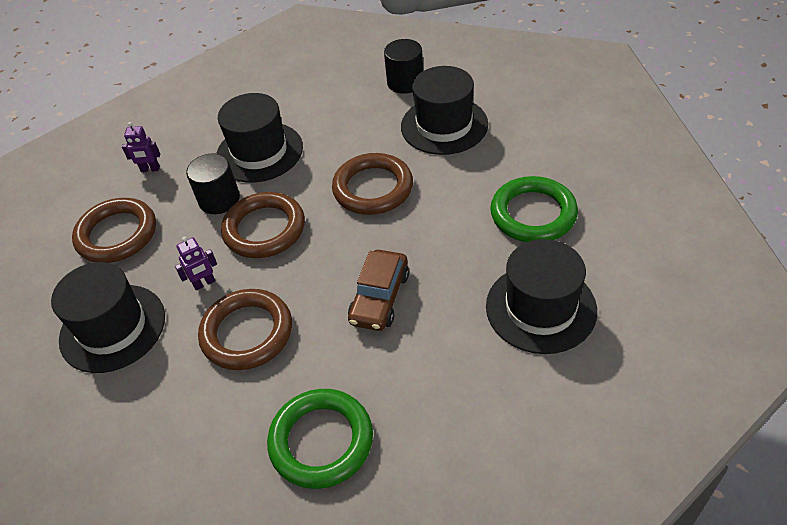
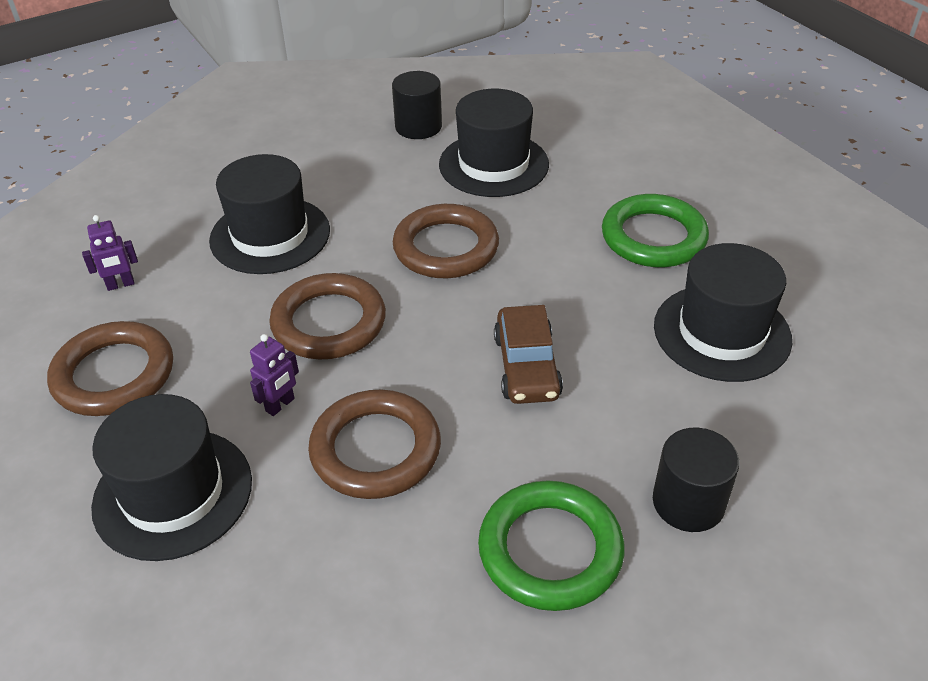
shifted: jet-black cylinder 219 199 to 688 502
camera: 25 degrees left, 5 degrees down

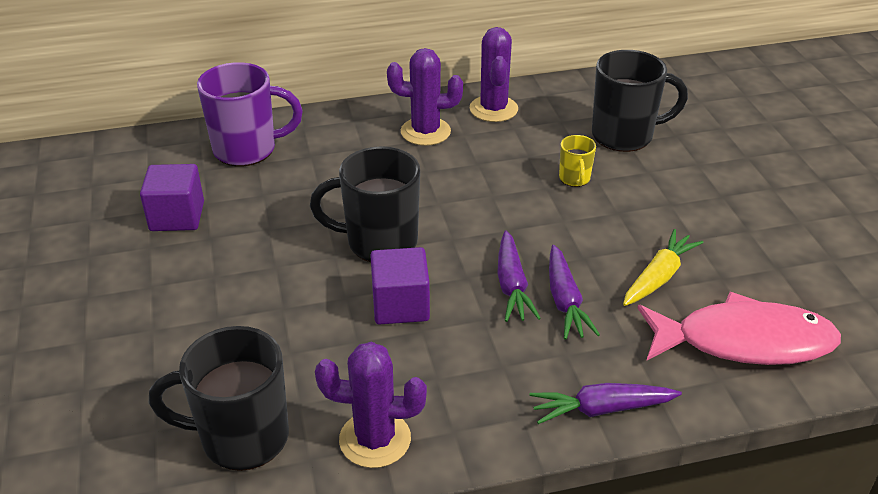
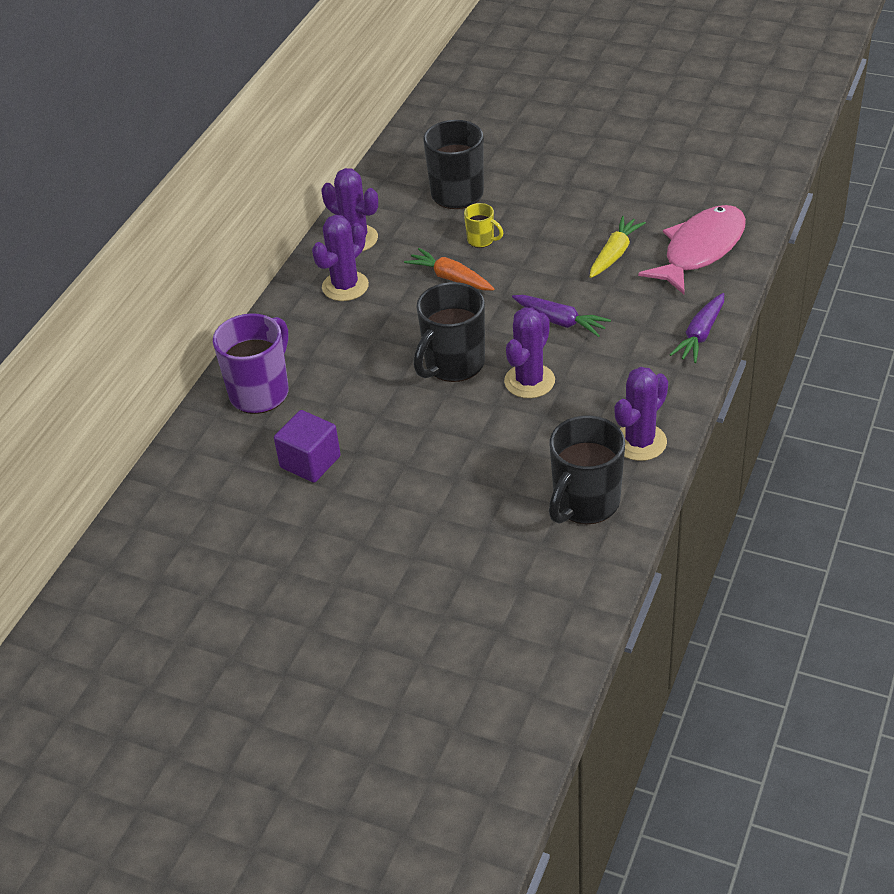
gone: royal purple carrot 565 301
new: orange carrot 450 278
swapped: royal purple block 400 305 to royal purple cactus 529 381
rotated: bright yellow carrot 659 277 = 614 254 45 degrees clockwise
camera: 50 degrees left, 5 degrees up

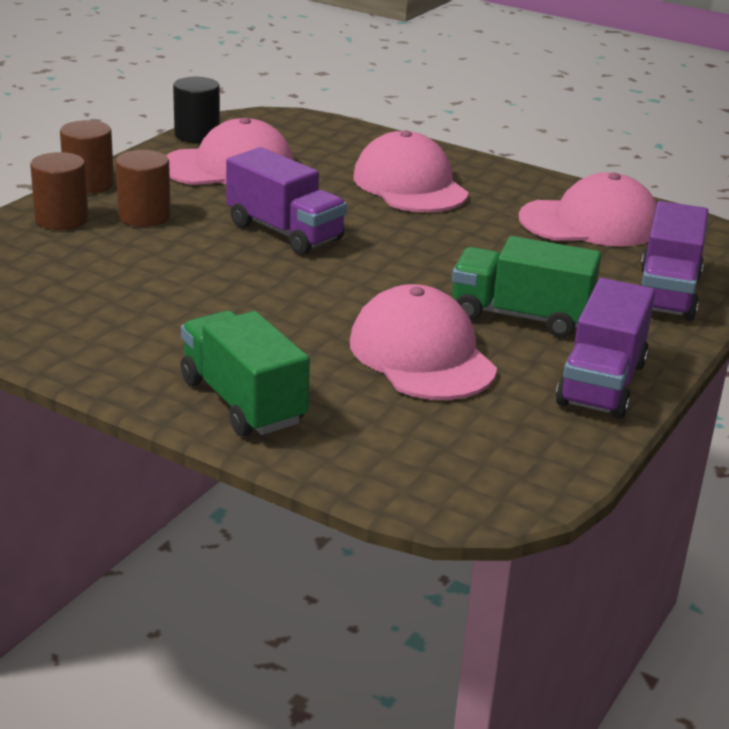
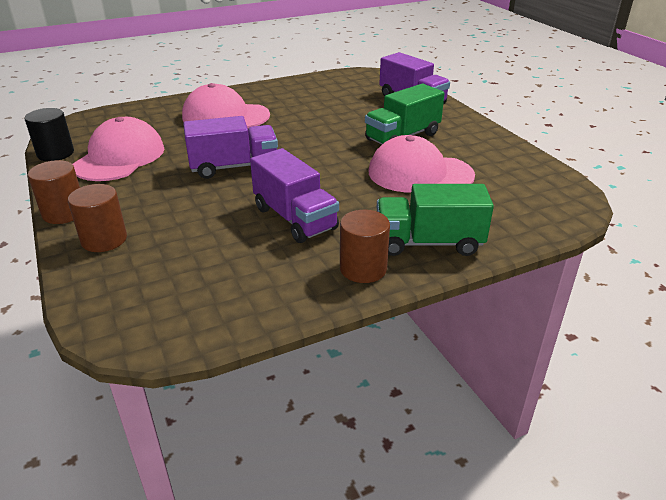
gone: rosy peaked cap 590 223
shifted: russet cylinder 144 216 to 363 269; royal purple lorry 601 383 to 294 218
camera: 55 degrees left, 5 degrees up

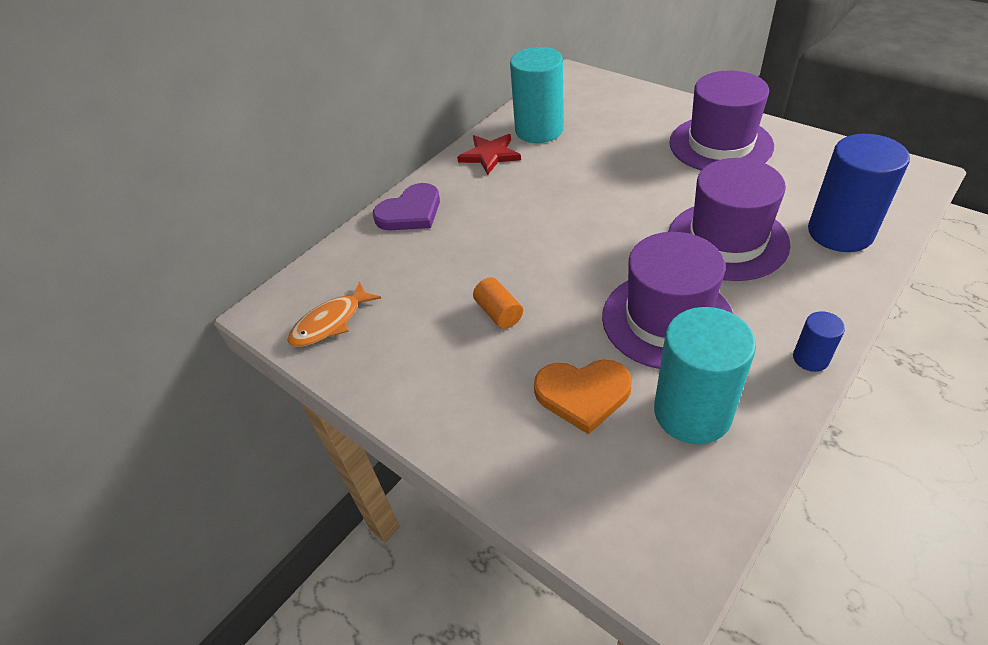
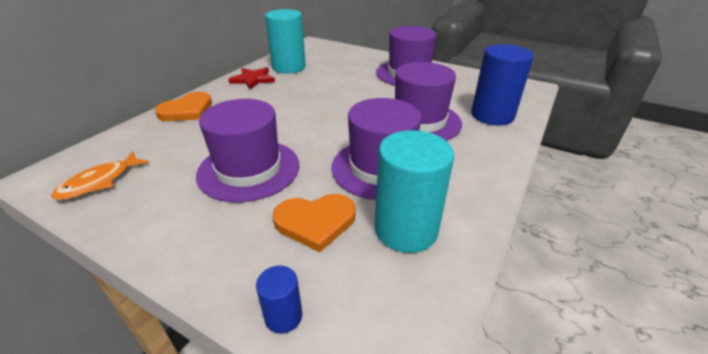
shifted: cobalt cylinder 810 358 to 283 316
swapped: orange cylinder 499 313 to royal purple hat 249 169
repainted: royal purple love heart 410 212 to orange love heart 187 110
camera: 15 degrees left, 10 degrees down

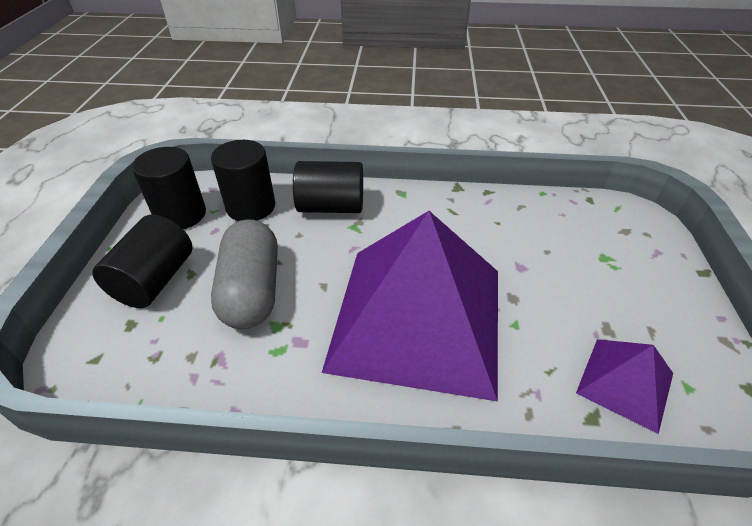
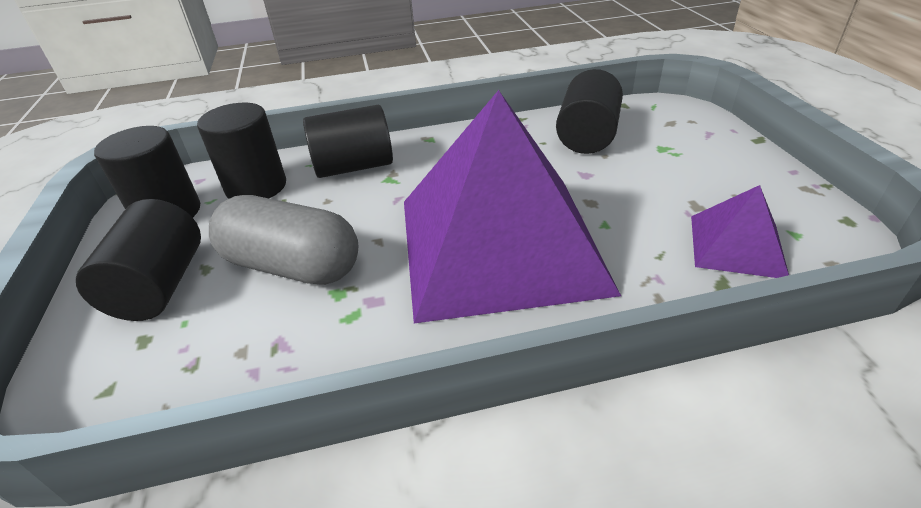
new: jet-black cylinder 587 136
rotated: gray pill 251 290 = 292 266 45 degrees counterclockwise
camera: 15 degrees left, 5 degrees down

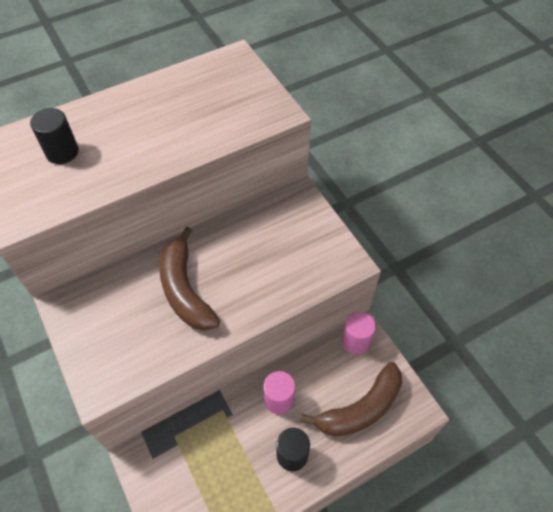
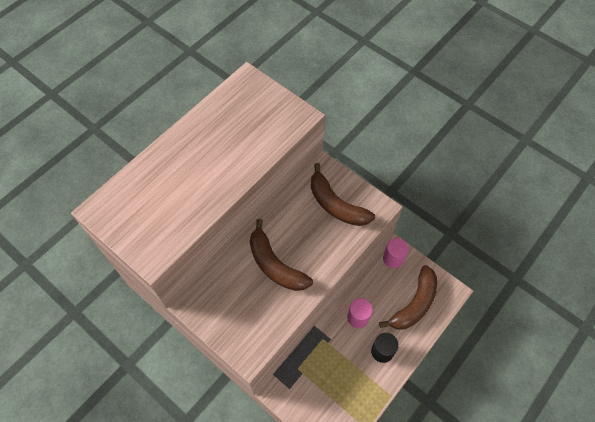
gone: jet-black cylinder 62 152
new: russet toy banana 336 204
camera: 20 degrees left, 5 degrees up

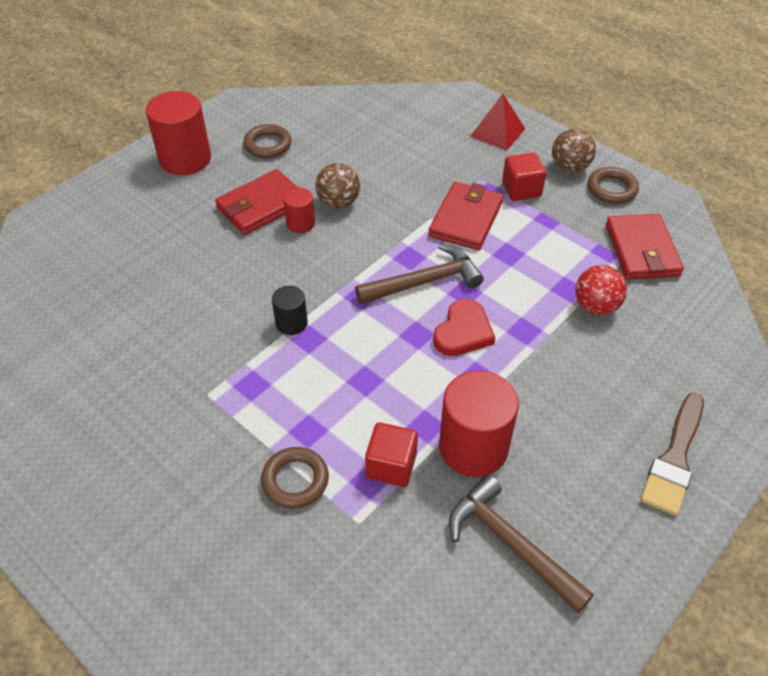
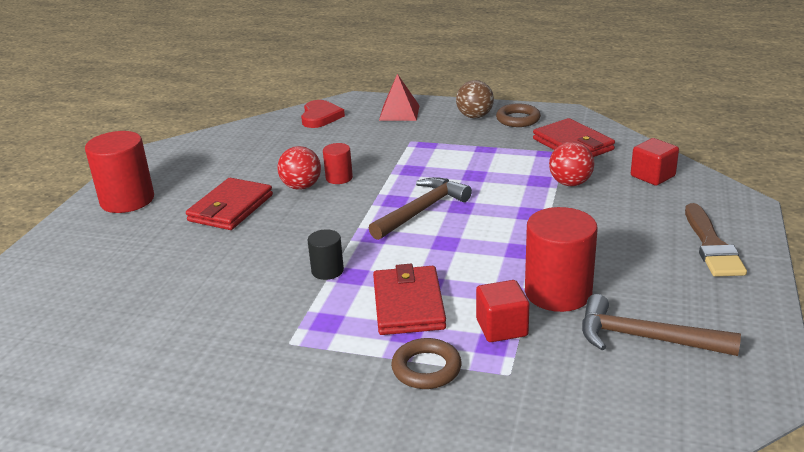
gone: russet torus 268 145
shifted: crimson cylinder 300 223 to 339 178; crimson billfold 466 219 to 408 304; crimson love heart 463 332 to 320 117; crimson block 521 189 to 652 176
repainted: russet play ball 338 202 to crimson play ball 301 187
camera: 25 degrees left, 20 degrees down

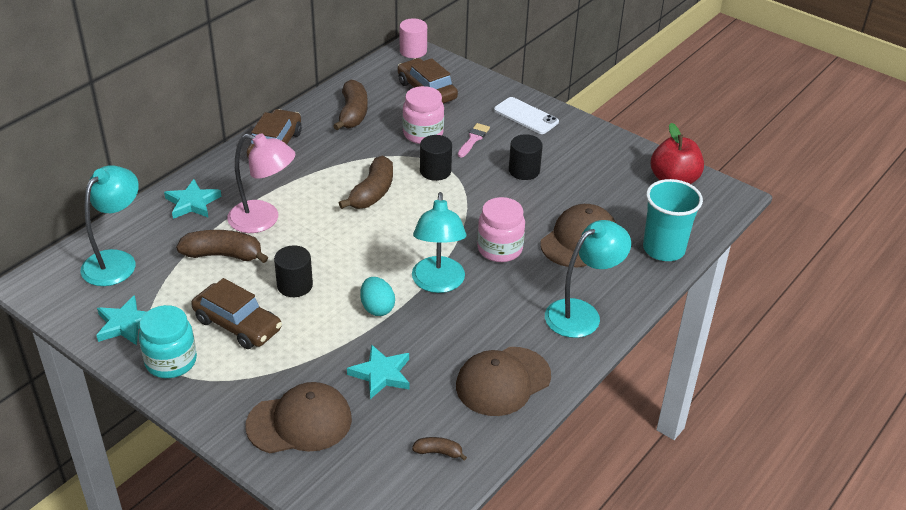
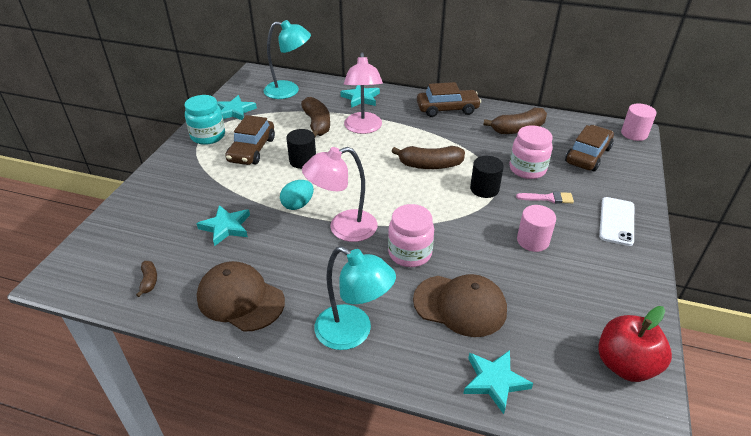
gone: russet peaked cap 299 422
swapped: turquoise tumbler 663 249 to turquoise five-pointed star 494 381
repainted: turquoise desk lamp 438 283 to rosy desk lamp 343 228; jet-black cylinder 524 170 to rosy cylinder 532 241
camera: 70 degrees right, 0 degrees up

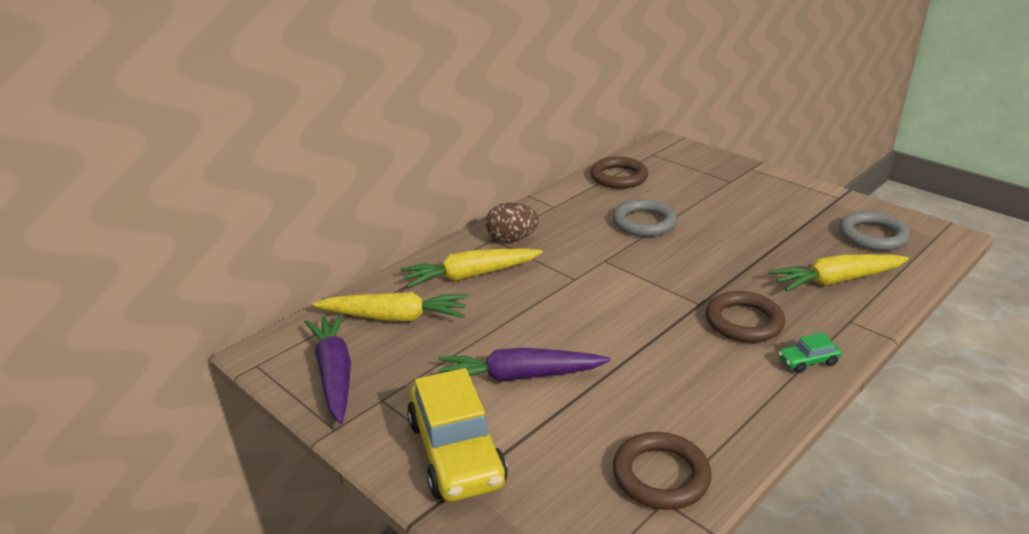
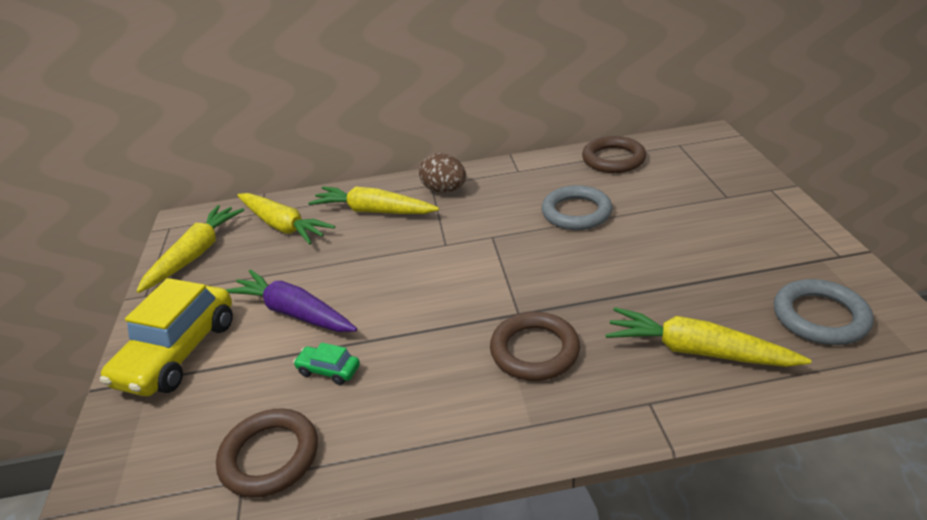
shifted: emerald toy car 808 362 to 329 370
repainted: royal purple carrot 334 374 to bright yellow carrot 196 254
camera: 40 degrees right, 5 degrees up

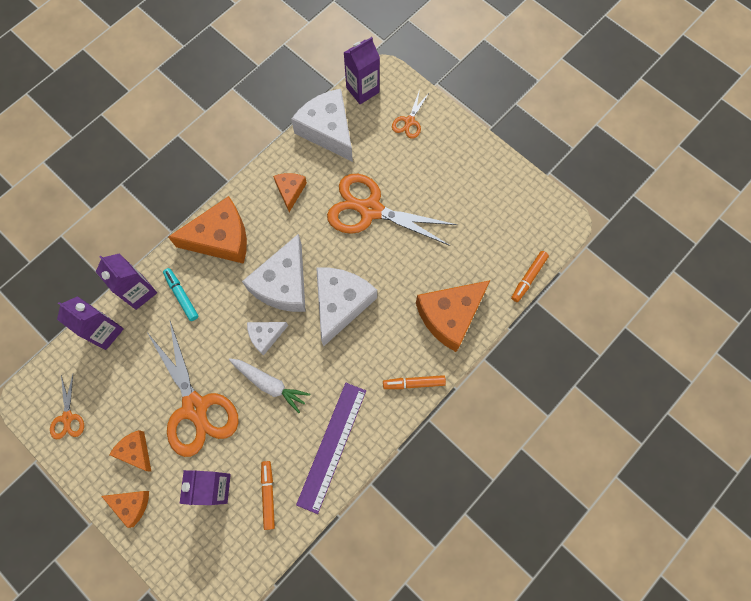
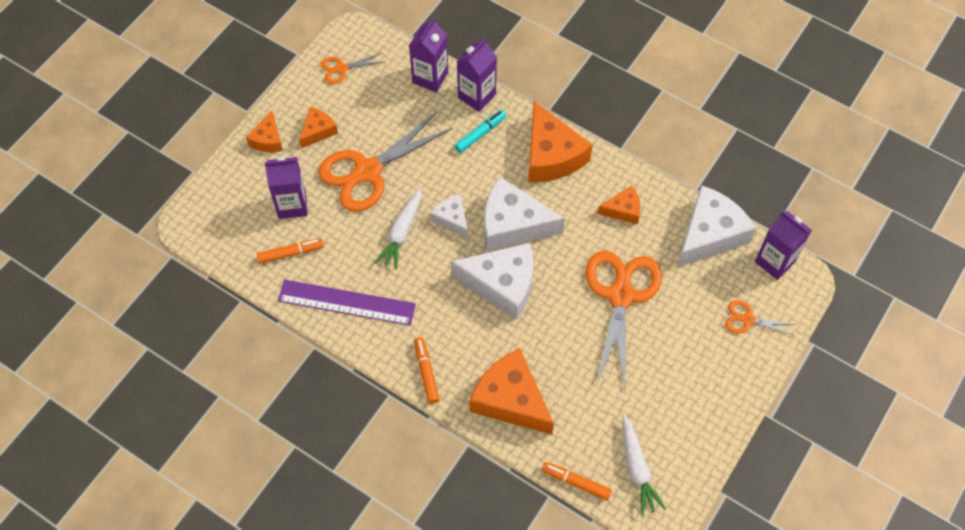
new: pure white carrot 637 468
camera: 80 degrees right, 10 degrees down

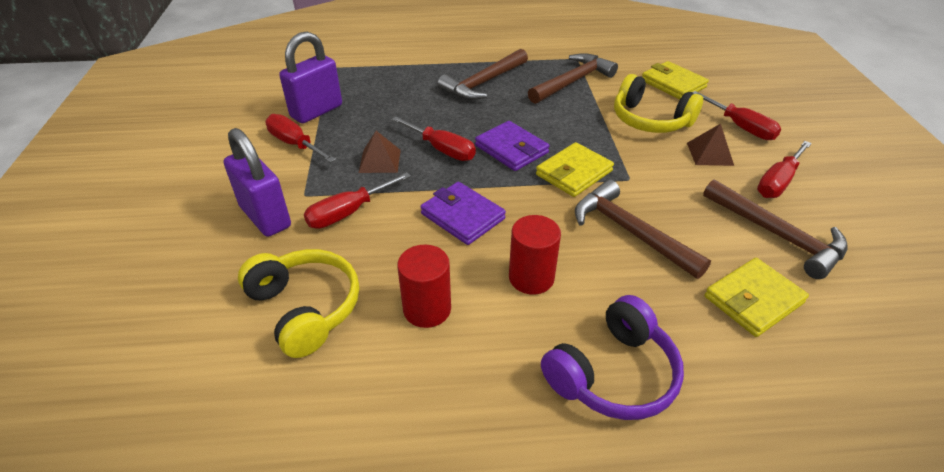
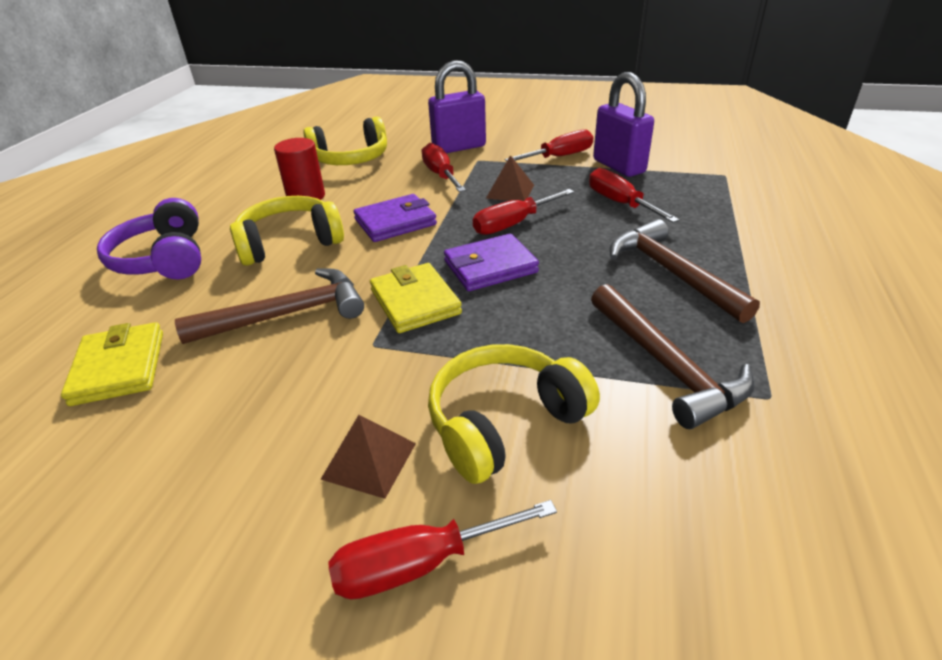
gone: bright yellow billfold 673 84; russet claw hammer 777 235
shifted: crimson screwdriver 778 182 to 620 203
swapped: crimson cylinder 531 278 to bright yellow headset 289 243
camera: 110 degrees right, 5 degrees down

